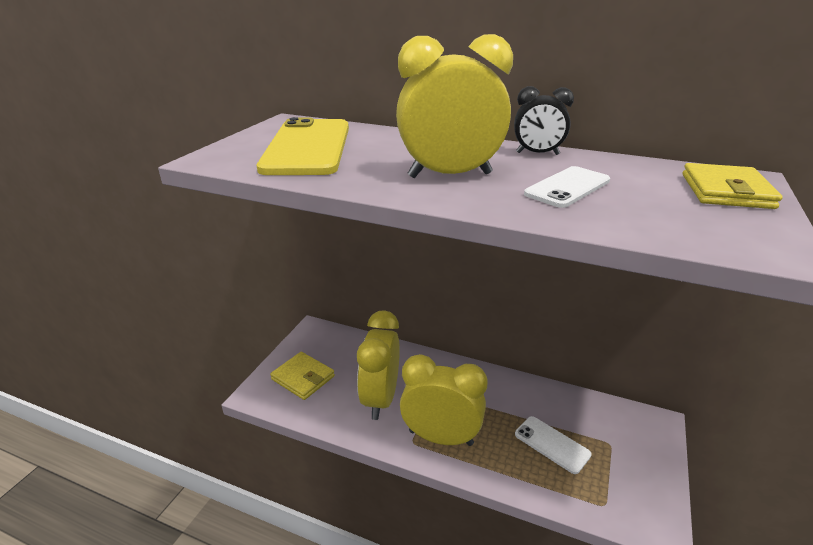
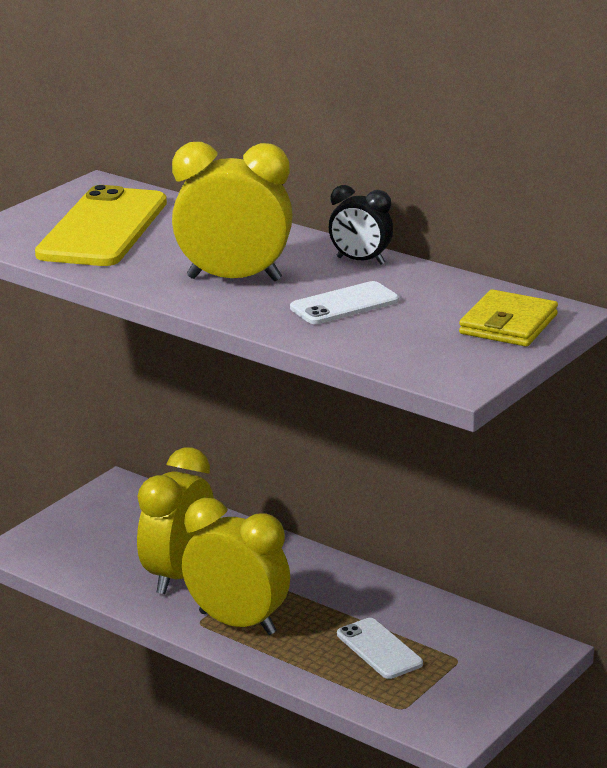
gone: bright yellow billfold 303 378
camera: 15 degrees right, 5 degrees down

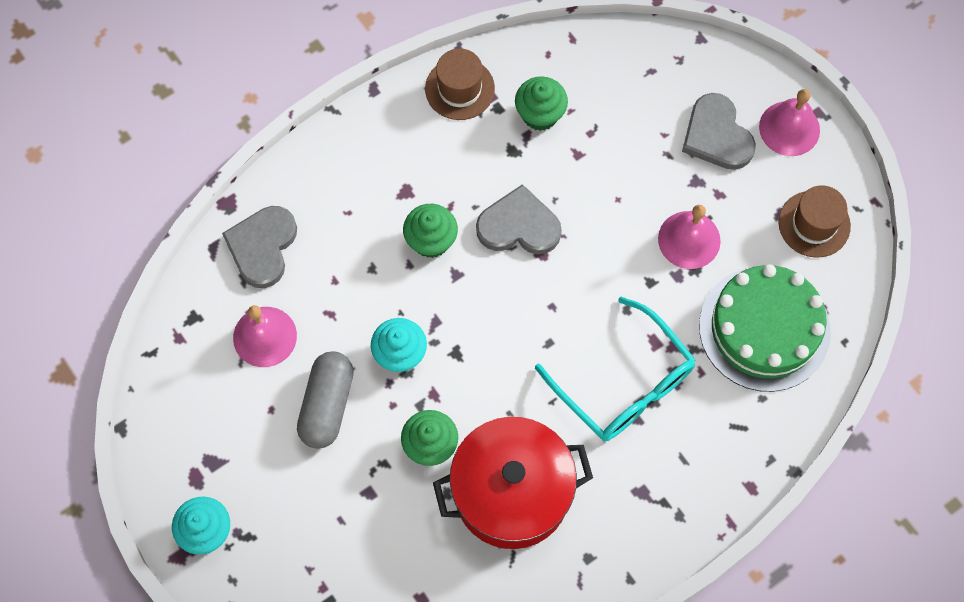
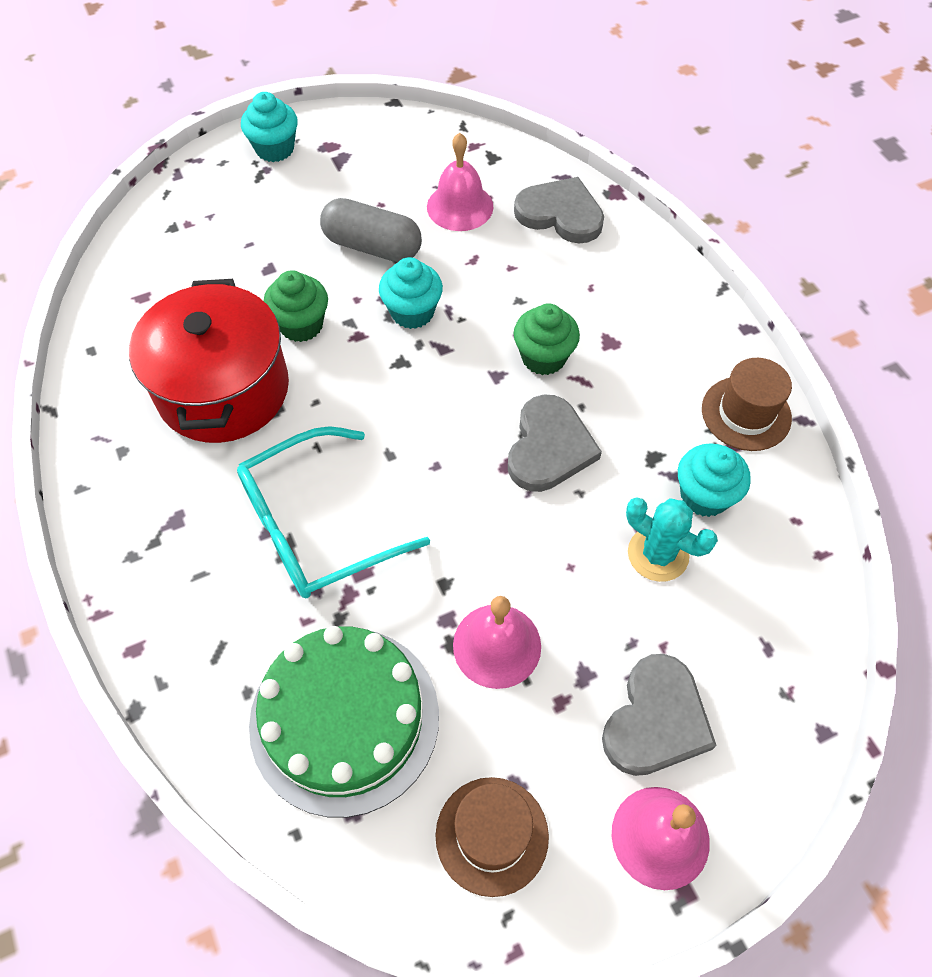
new: turquoise cactus 658 554
repainted: emerald muffin 540 114 to turquoise muffin 704 496
rotated: gray love heart 717 135 = 656 720 135 degrees clockwise
camera: 100 degrees right, 10 degrees down

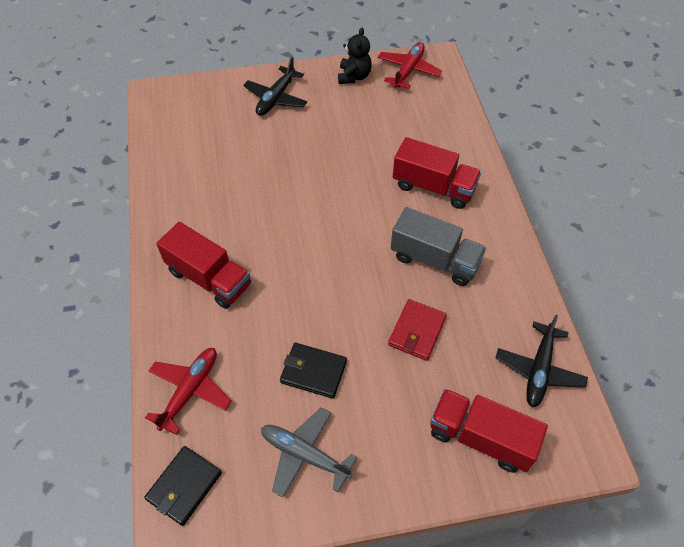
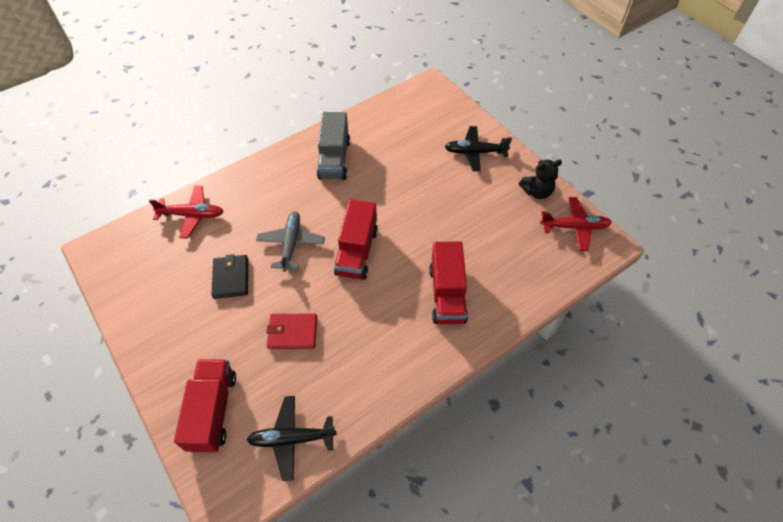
gone: jet-black billfold 184 486
shifted: crimson lorry 209 278 to 357 251; gray toy plane 304 454 to 291 243; gray lorry 434 259 to 334 159
camera: 65 degrees right, 0 degrees up

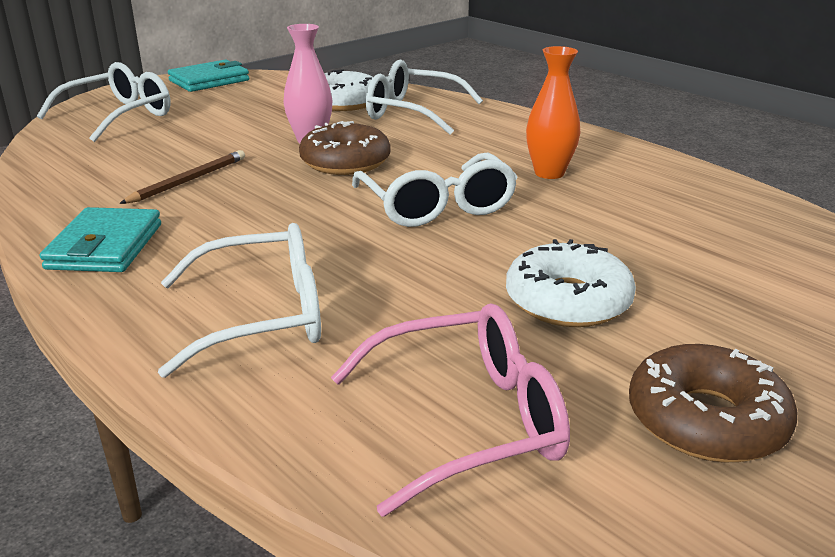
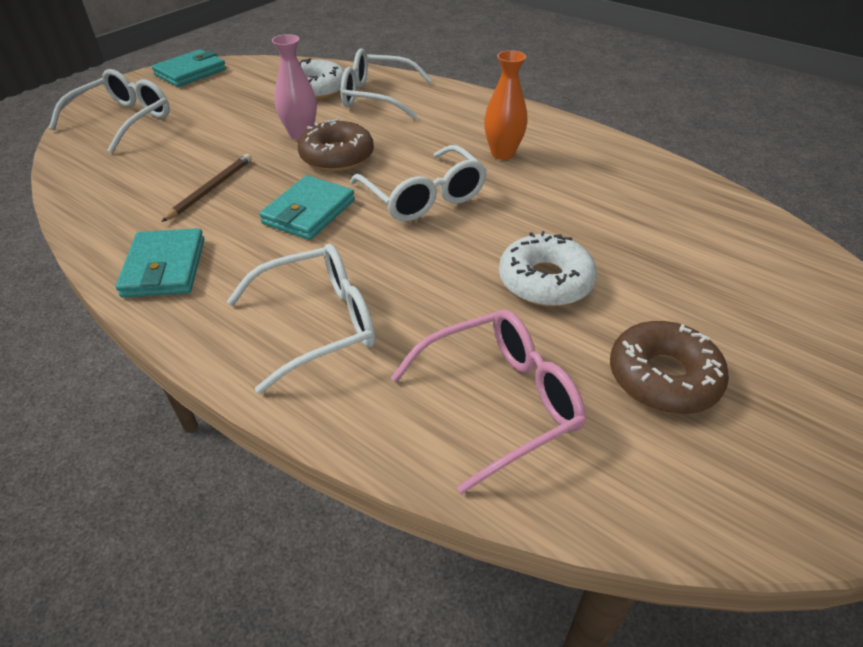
new: turquoise billfold 309 212
camera: 10 degrees left, 15 degrees up

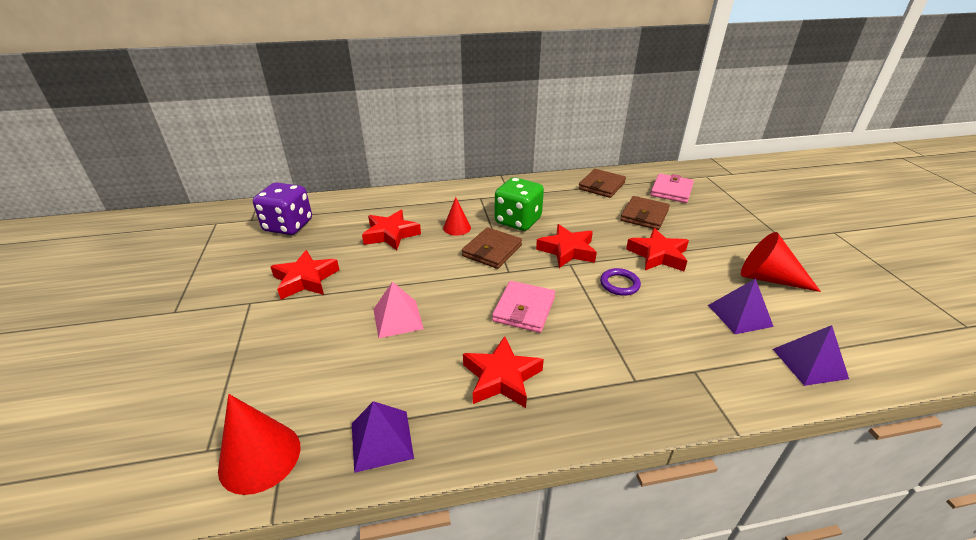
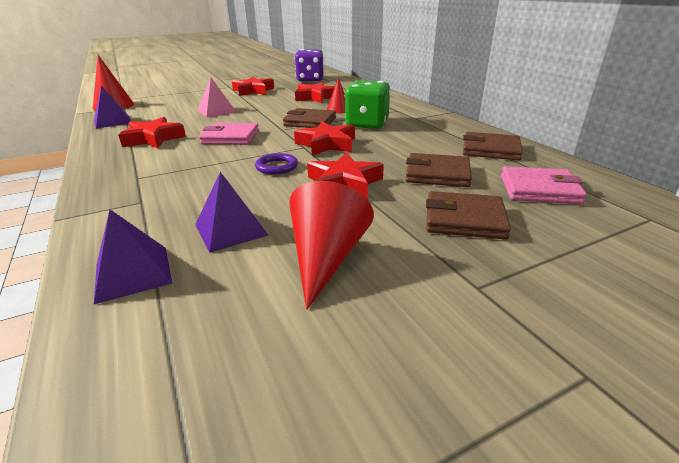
new: russet billfold 464 219
camera: 75 degrees right, 5 degrees down

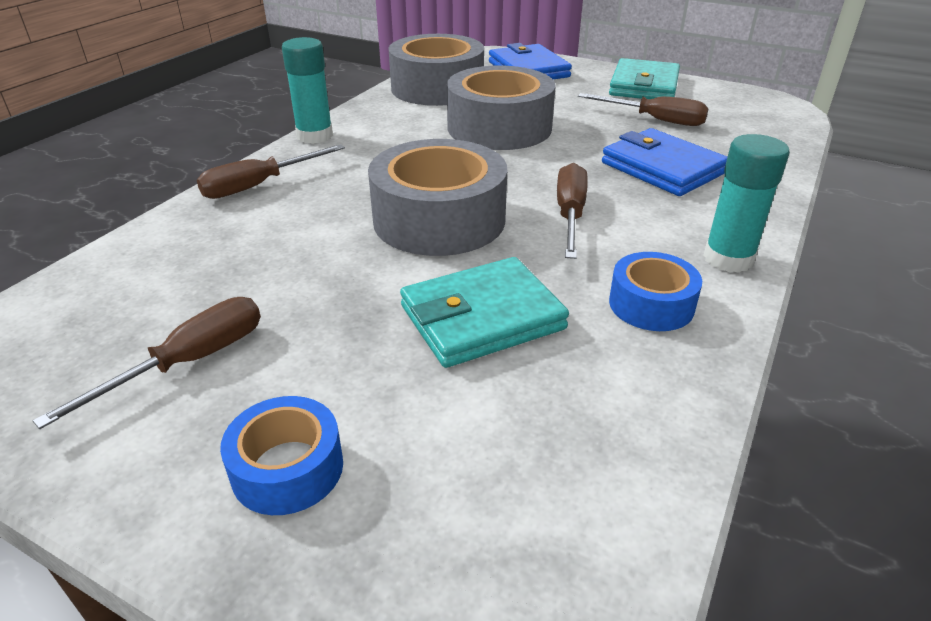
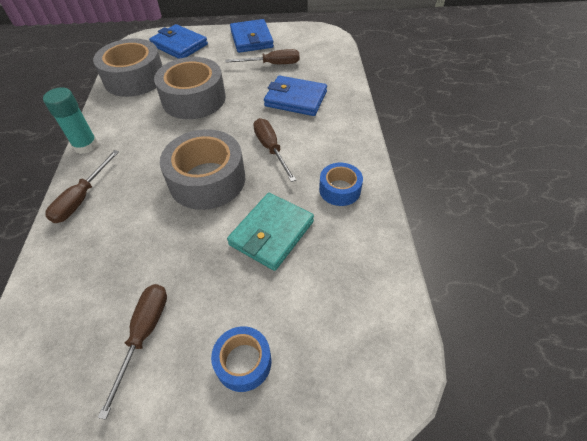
gone: turquoise glue stick 728 259
repainted: turquoise billfold 643 86 to cobalt billfold 251 39
camera: 30 degrees left, 15 degrees up

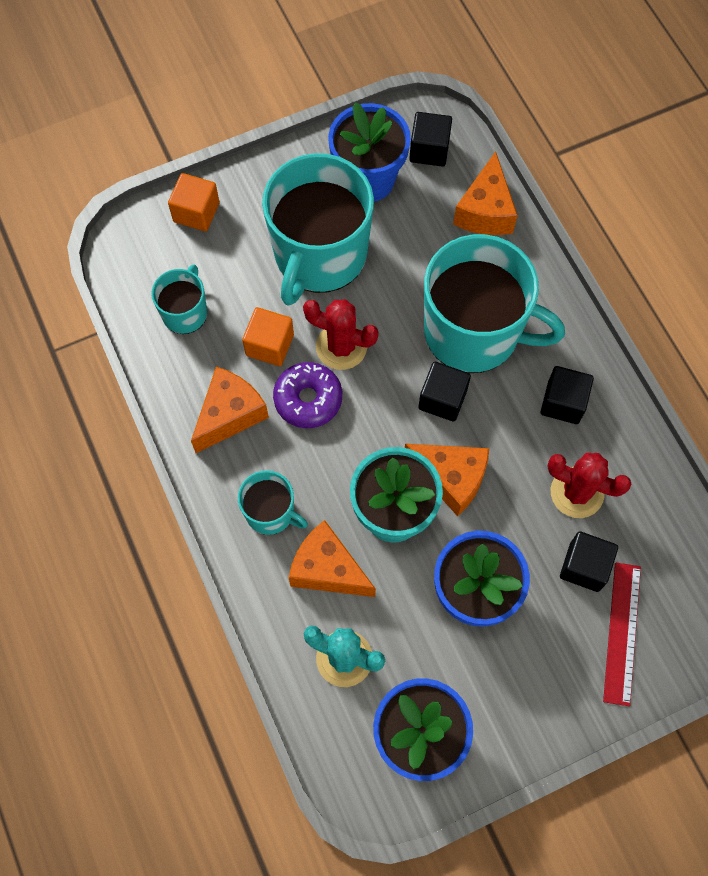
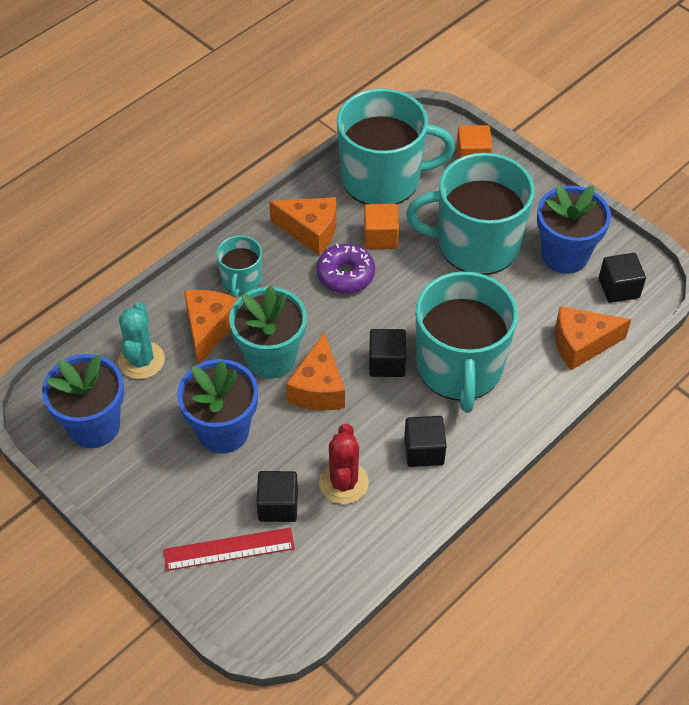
gone: crimson cactus 341 347
scaled: turquoise mug 185 312 = 383 178 x2.07
camera: 70 degrees right, 15 degrees down

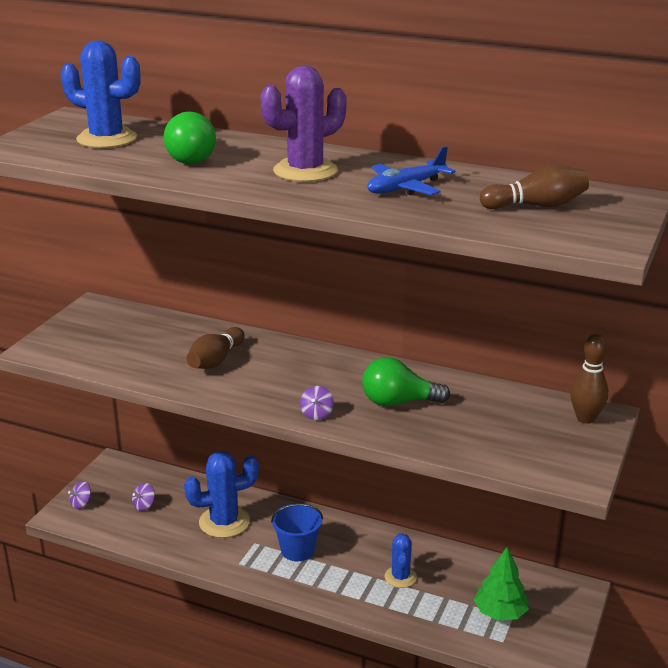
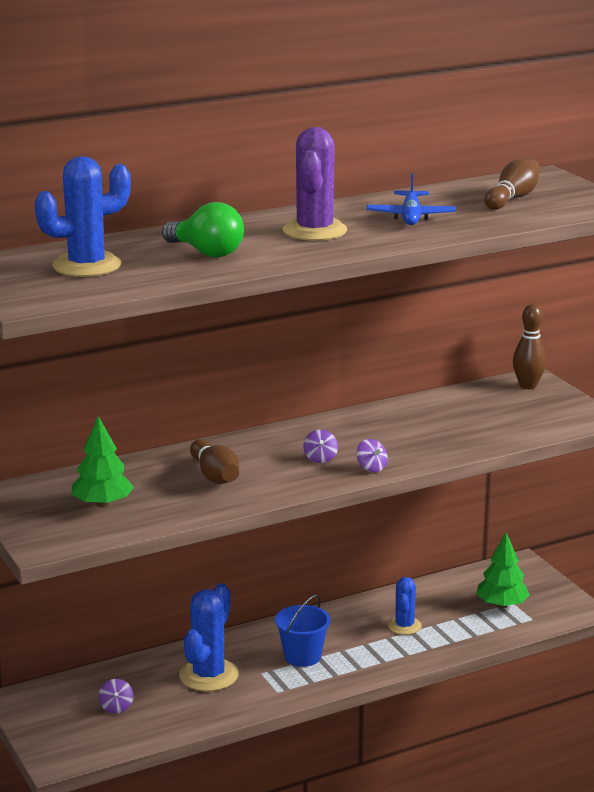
gone: emerald lightbulb 398 402
new: emerald toy tree 102 504
shifted: royal purple toy top 81 504 to 320 458
rotated: cobalt cactus 400 577 = 404 626 60 degrees clockwise
camera: 50 degrees left, 5 degrees down

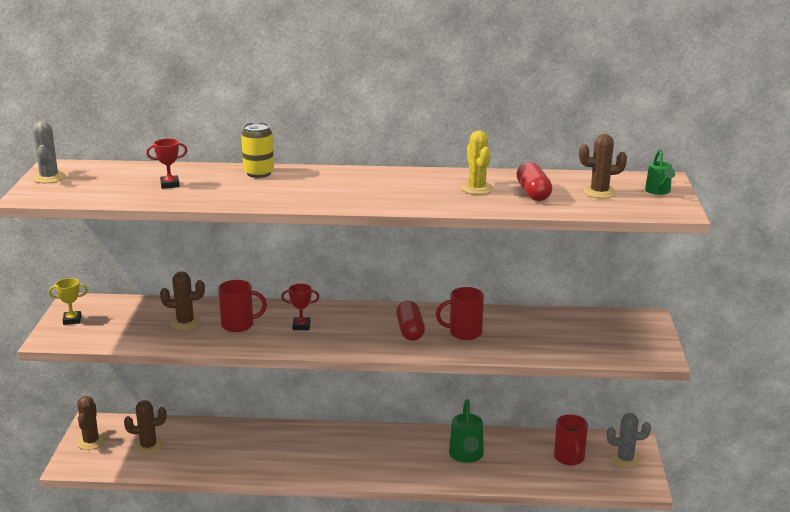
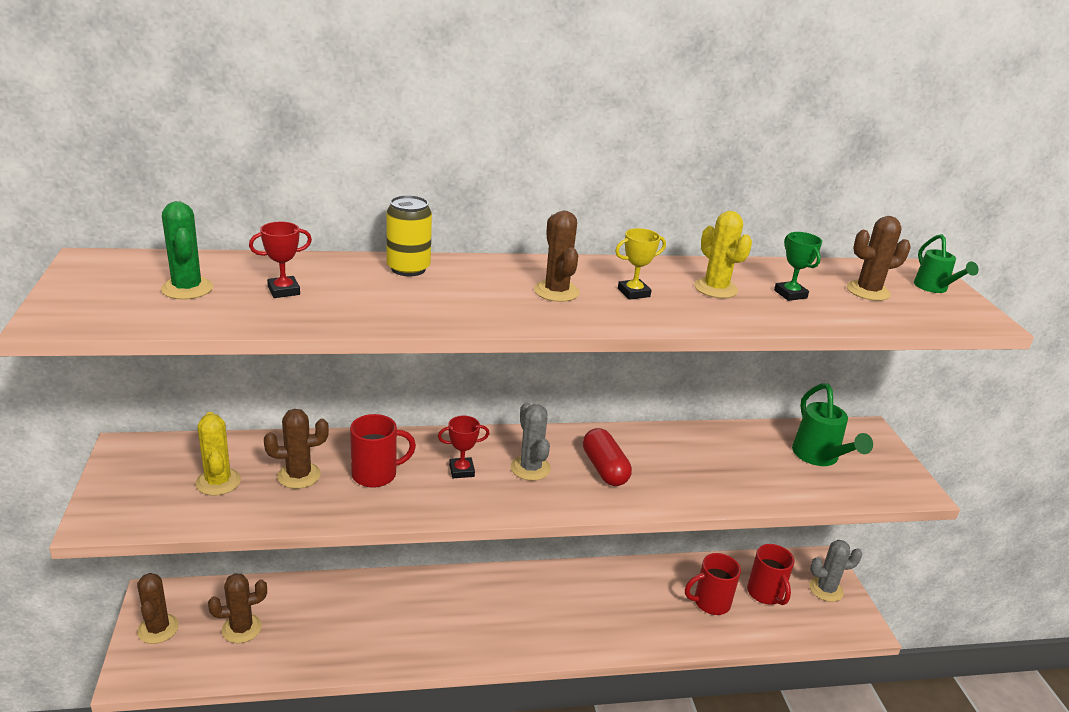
new: emerald cactus 187 288; bright yellow cactus 218 482; russet cactus 556 291
shifted: gray cactus 49 177 to 530 468; bright yellow award cup 72 320 to 633 293; crimson mug 464 333 to 710 603; emerald watering can 466 456 to 819 457
swapped: crimson pill 533 193 to emerald award cup 790 294
camera: 15 degrees left, 5 degrees up

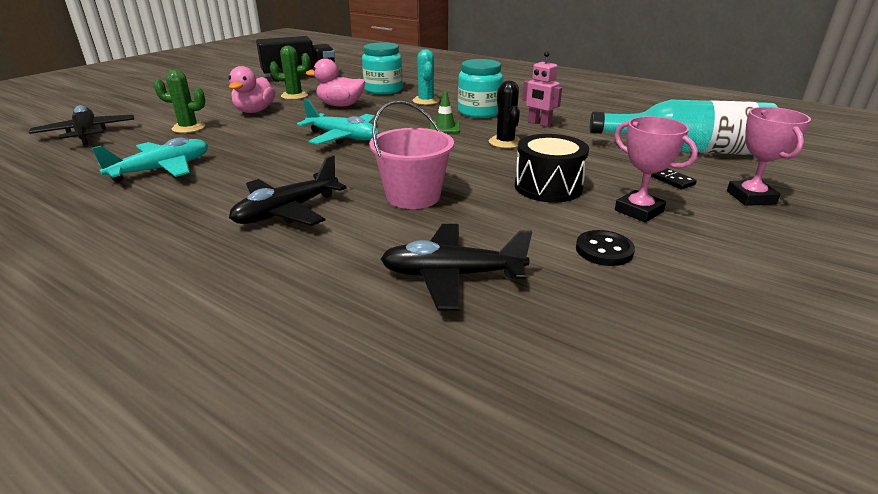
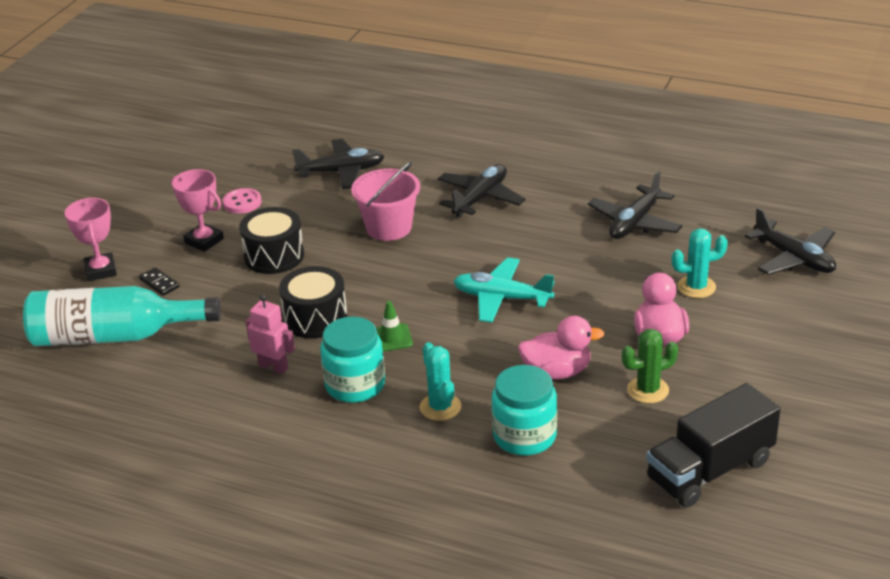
swapped: jet-black cactus 505 142 to jet-black snare drum 315 318
repainted: turquoise toy plane 162 169 to jet-black toy plane 635 222; emerald cactus 188 128 to turquoise cactus 696 287; jet-black shirt button 604 250 to rosy shirt button 242 202
camera: 170 degrees right, 5 degrees up

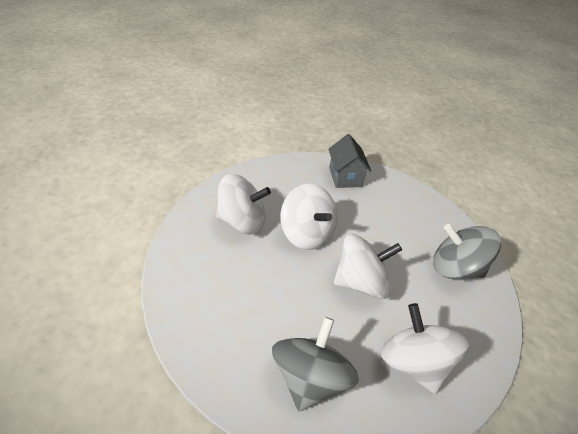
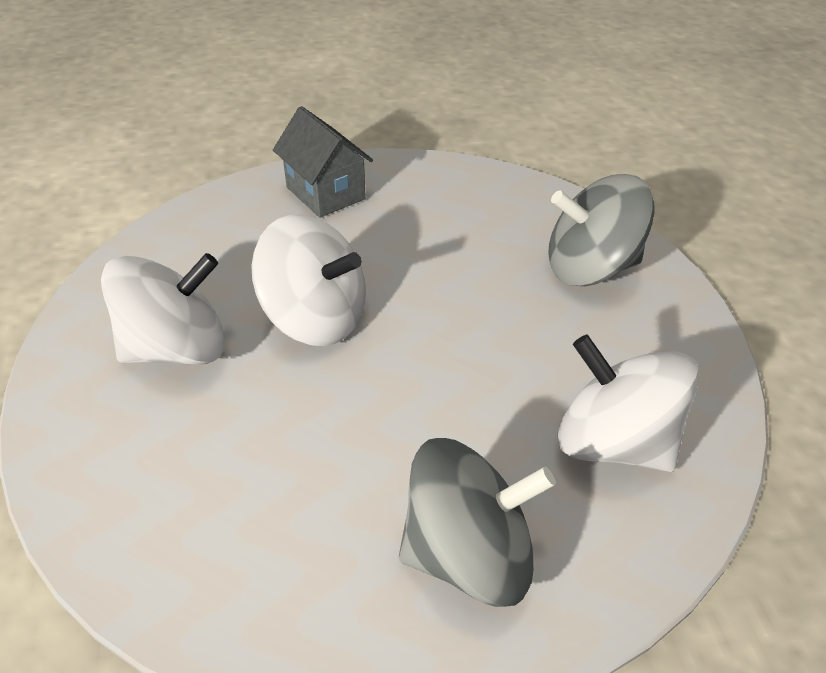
gone: pure white toy top 360 282
rotated: gray toy top 310 378 = 468 554 90 degrees clockwise
camera: 25 degrees left, 0 degrees up

